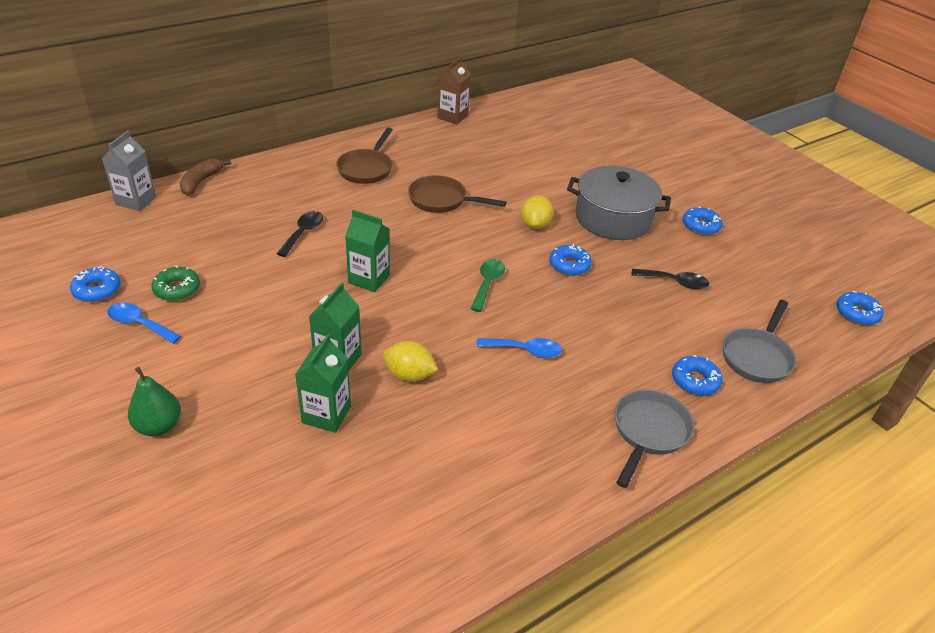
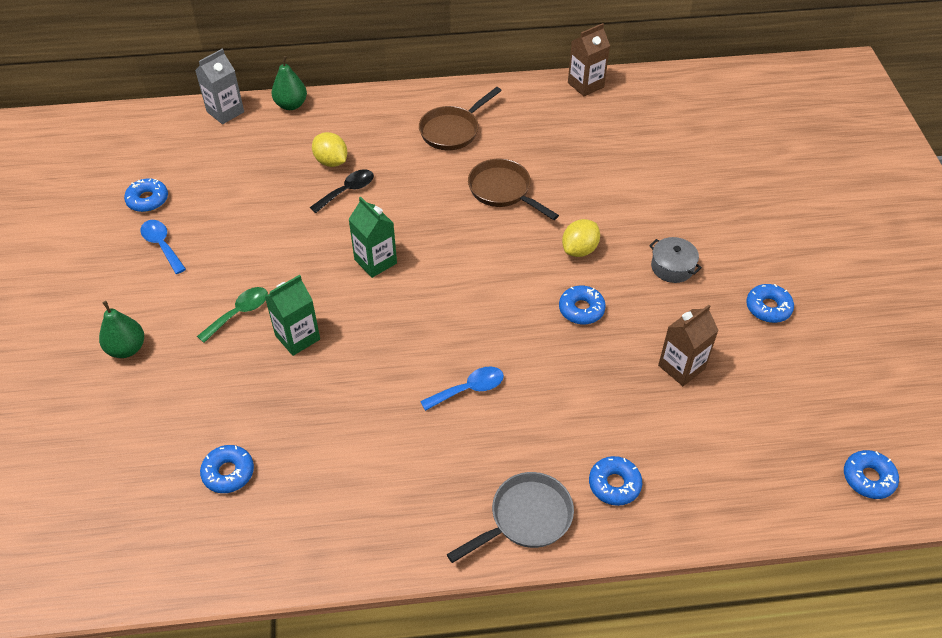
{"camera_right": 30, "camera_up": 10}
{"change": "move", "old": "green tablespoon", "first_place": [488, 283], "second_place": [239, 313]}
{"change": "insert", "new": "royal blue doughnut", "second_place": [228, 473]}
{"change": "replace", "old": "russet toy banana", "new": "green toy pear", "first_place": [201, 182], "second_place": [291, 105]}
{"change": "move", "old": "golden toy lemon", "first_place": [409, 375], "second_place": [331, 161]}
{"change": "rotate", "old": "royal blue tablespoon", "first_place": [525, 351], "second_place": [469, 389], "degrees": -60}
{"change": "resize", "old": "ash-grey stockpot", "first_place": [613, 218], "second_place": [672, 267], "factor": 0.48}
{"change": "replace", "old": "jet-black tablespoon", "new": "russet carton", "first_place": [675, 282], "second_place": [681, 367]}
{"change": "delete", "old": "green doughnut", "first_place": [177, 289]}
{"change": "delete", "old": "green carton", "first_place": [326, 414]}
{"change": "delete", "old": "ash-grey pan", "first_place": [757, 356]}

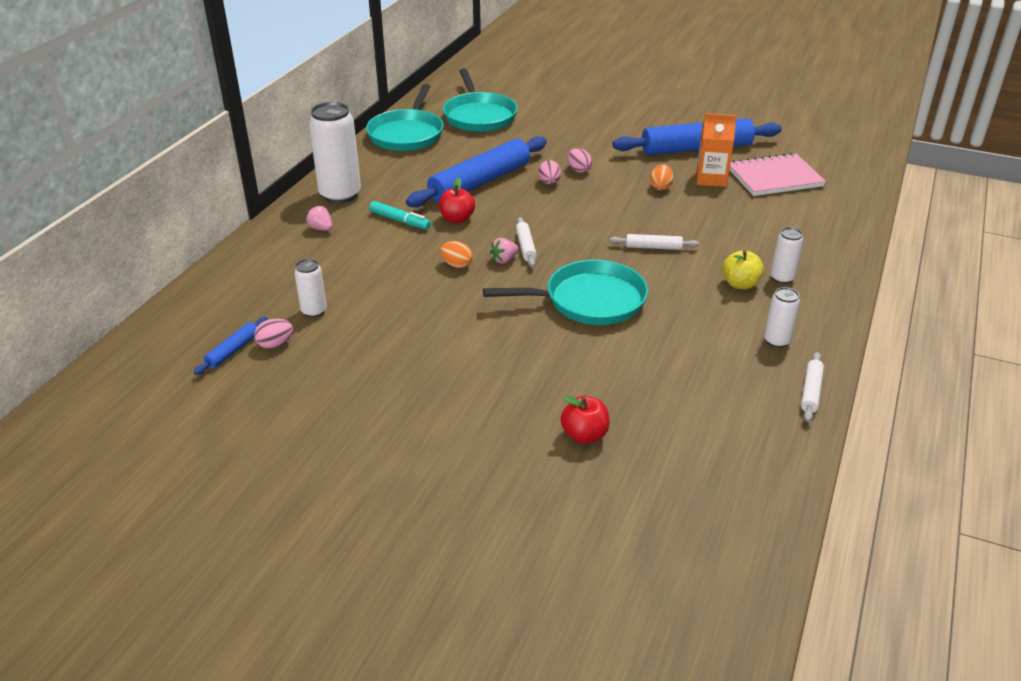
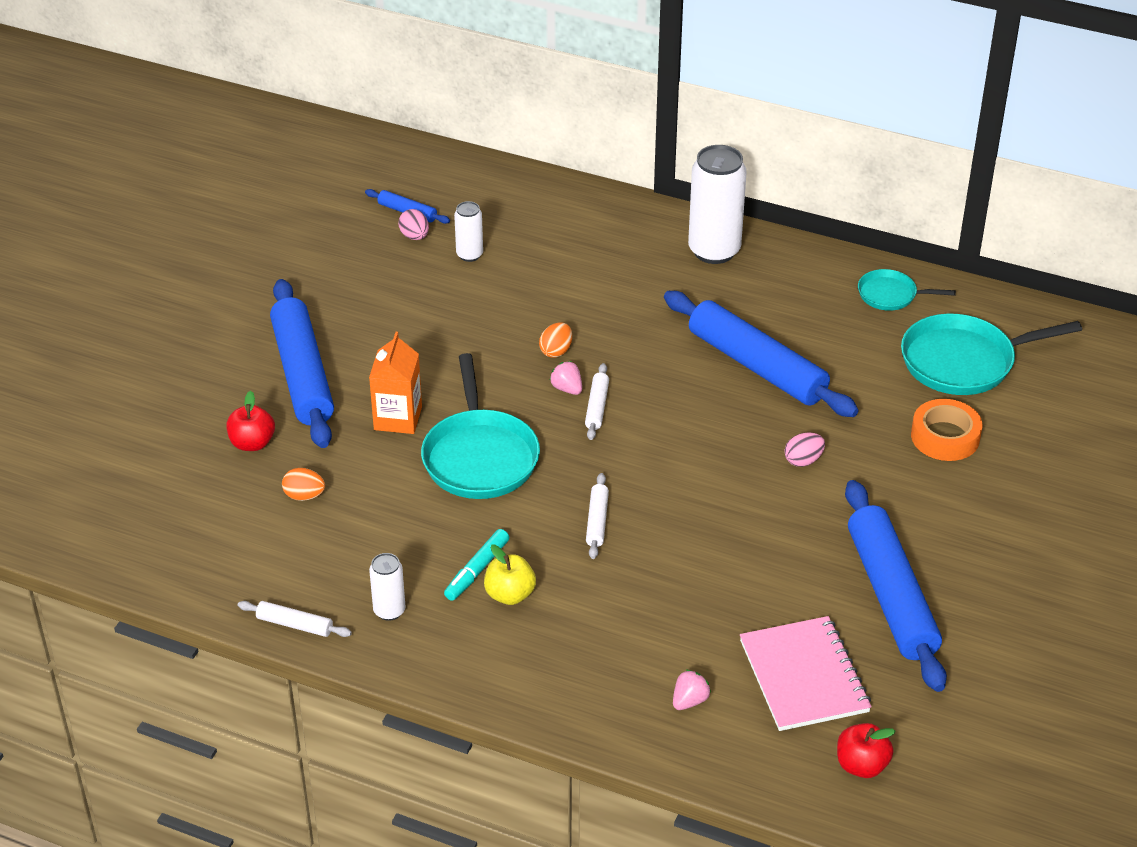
{"camera_right": 90, "camera_up": 5}
{"change": "insert", "new": "royal blue rolling pin", "second_place": [302, 374]}
{"change": "move", "old": "orange egg shape", "first_place": [660, 187], "second_place": [304, 496]}
{"change": "move", "old": "orange carton", "first_place": [711, 179], "second_place": [398, 418]}
{"change": "move", "old": "aqua felt pen", "first_place": [400, 221], "second_place": [476, 570]}
{"change": "rotate", "old": "white rolling pin", "first_place": [526, 246], "second_place": [597, 407], "degrees": -75}
{"change": "move", "old": "rosy toy strawberry", "first_place": [321, 228], "second_place": [689, 701]}
{"change": "move", "old": "scarlet apple", "first_place": [457, 219], "second_place": [861, 765]}
{"change": "resize", "old": "aqua pan", "first_place": [407, 134], "second_place": [890, 295], "factor": 0.54}
{"change": "insert", "new": "orange sticky tape", "second_place": [945, 437]}
{"change": "delete", "old": "rosy egg shape", "first_place": [549, 183]}
{"change": "delete", "old": "white tin", "first_place": [782, 278]}

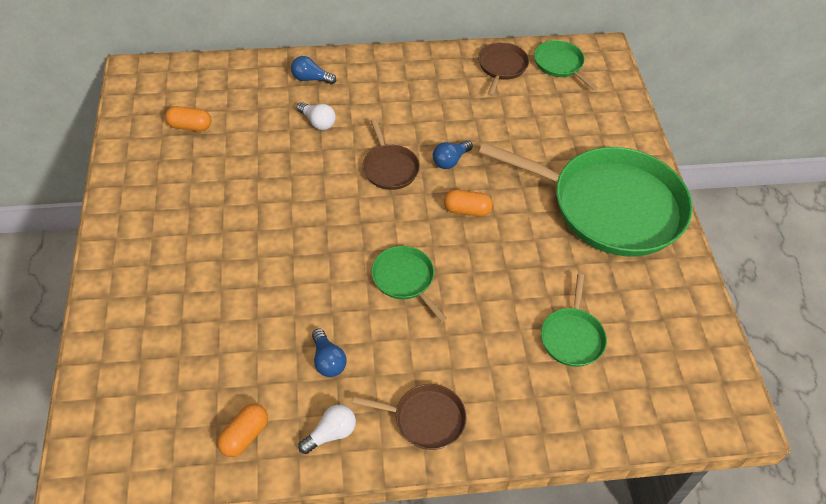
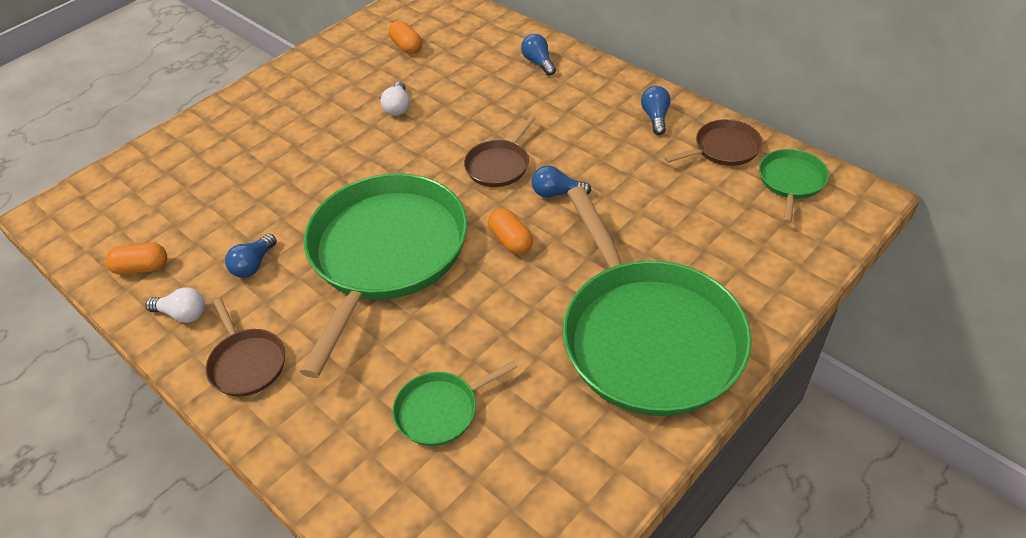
{"camera_right": 55, "camera_up": -5}
{"change": "resize", "old": "green pan", "first_place": [405, 279], "second_place": [385, 253], "factor": 2.3}
{"change": "move", "old": "white light bulb", "first_place": [318, 122], "second_place": [398, 107]}
{"change": "insert", "new": "royal blue light bulb", "second_place": [655, 117]}

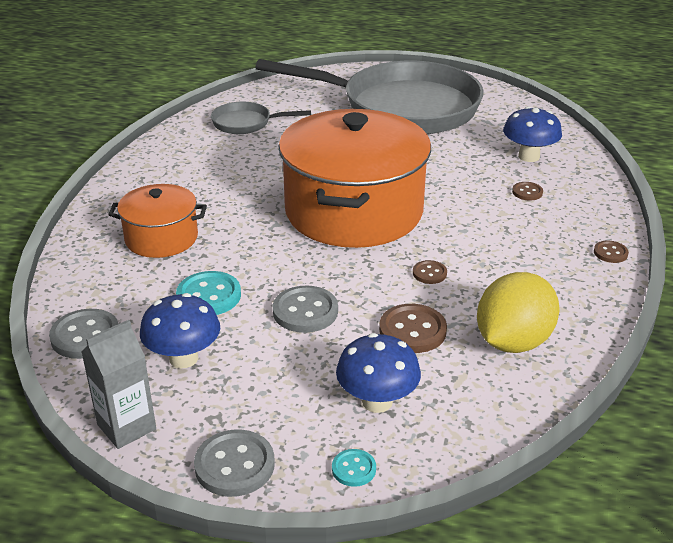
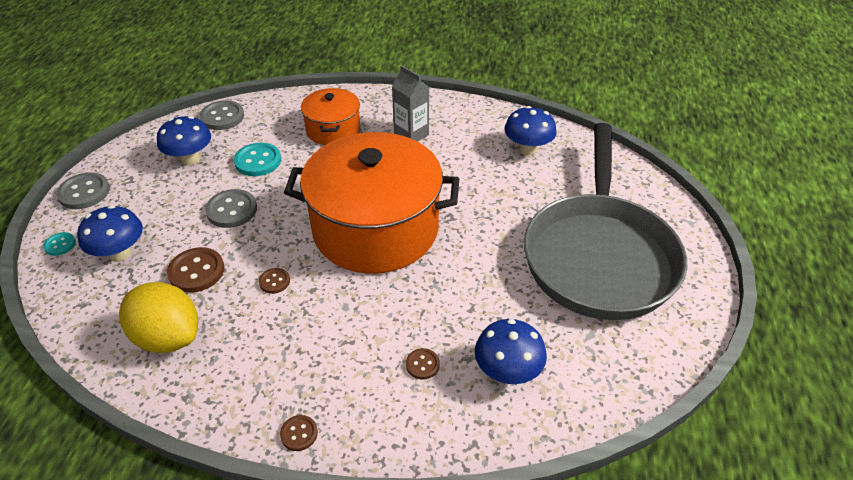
{"camera_right": 85, "camera_up": 10}
{"change": "move", "old": "ash-grey carton", "first_place": [126, 427], "second_place": [411, 134]}
{"change": "replace", "old": "ash-grey pan", "new": "royal blue fungus", "first_place": [246, 123], "second_place": [527, 149]}

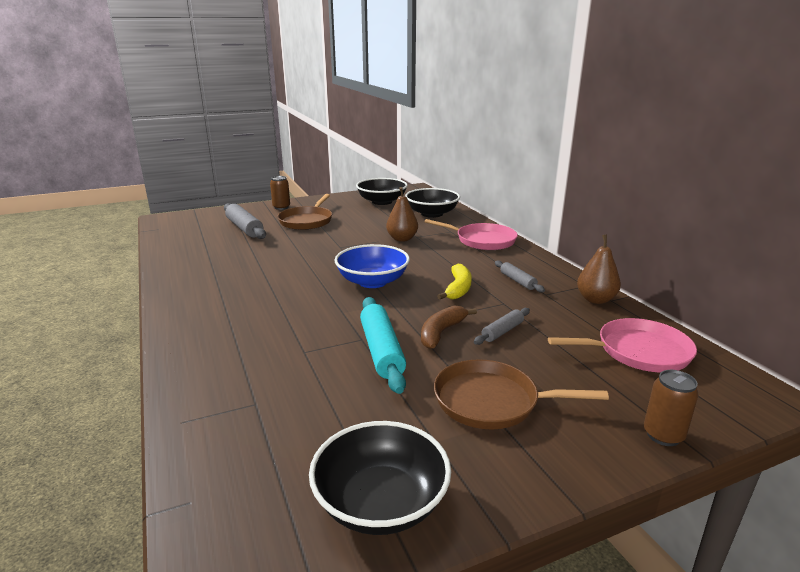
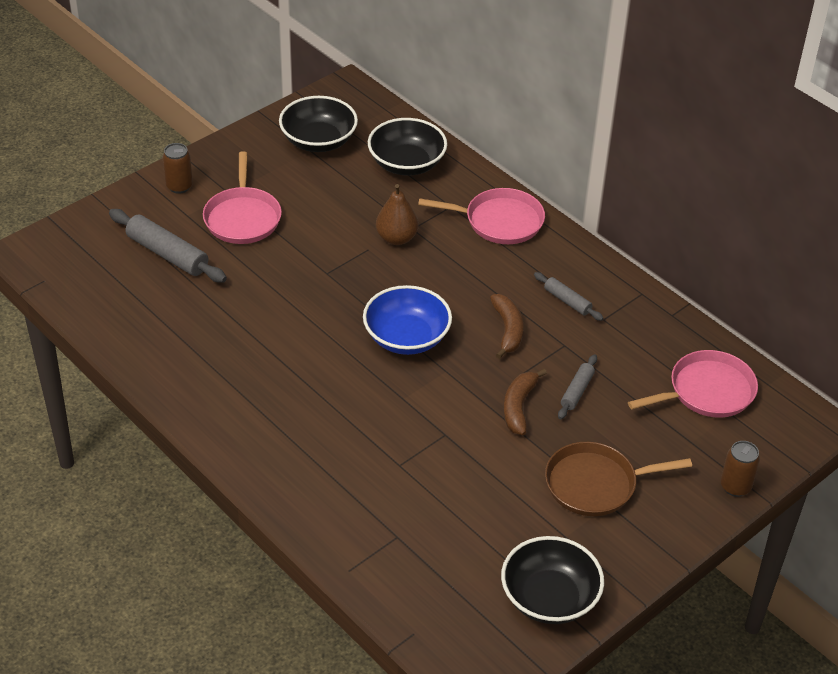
{"camera_right": -20, "camera_up": 20}
{"change": "recolor", "old": "russet pan", "new": "rosy pan", "first_place": [307, 221], "second_place": [242, 218]}
{"change": "recolor", "old": "golden toy banana", "new": "russet toy banana", "first_place": [458, 289], "second_place": [507, 330]}
{"change": "delete", "old": "aqua rolling pin", "first_place": [381, 351]}
{"change": "delete", "old": "russet toy pear", "first_place": [596, 300]}

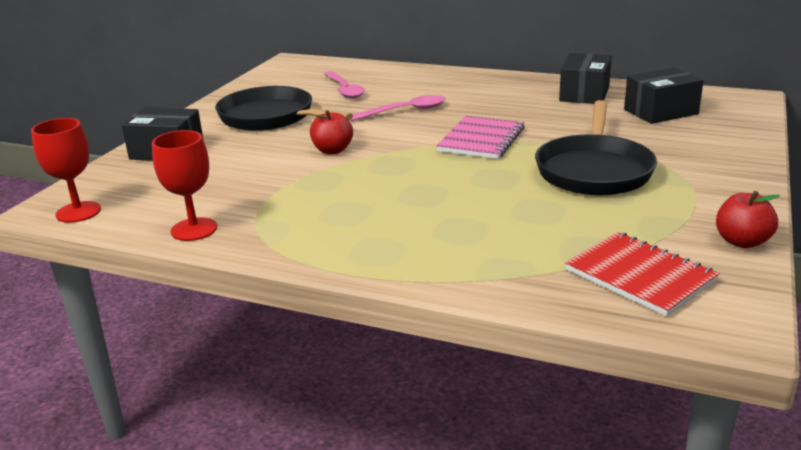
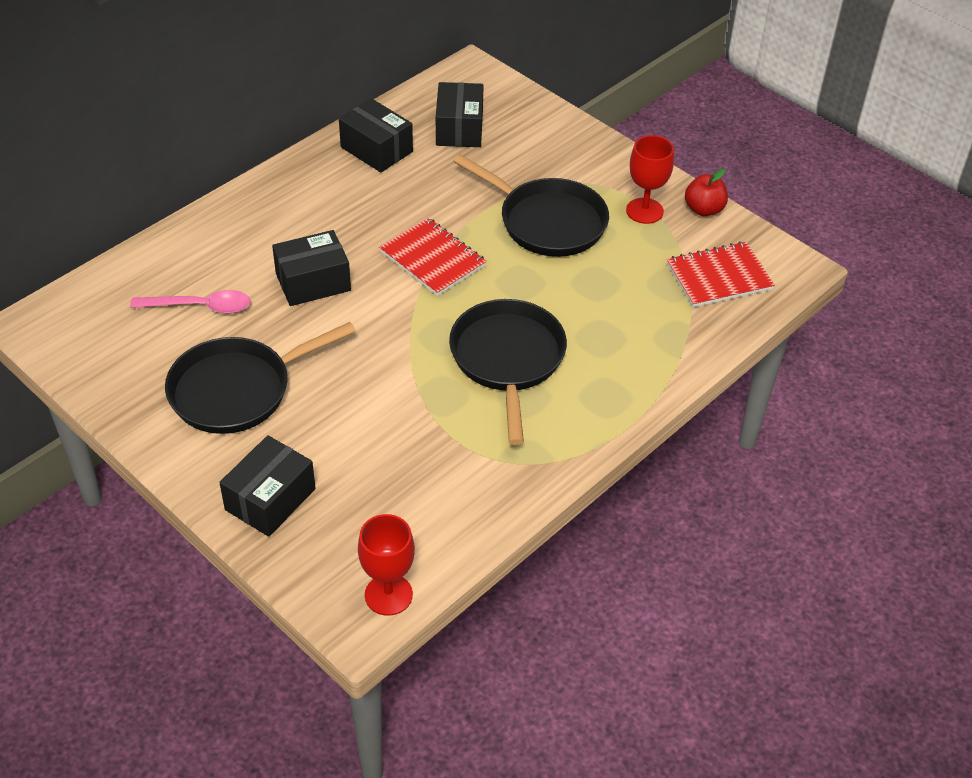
{"camera_right": -70, "camera_up": 20}
{"change": "replace", "old": "rosy tablespoon", "new": "jet-black parcel", "first_place": [405, 111], "second_place": [313, 282]}
{"change": "recolor", "old": "rosy notepad", "new": "scarlet notepad", "first_place": [481, 140], "second_place": [432, 258]}
{"change": "insert", "new": "jet-black pan", "second_place": [507, 360]}
{"change": "move", "old": "scarlet goblet", "first_place": [194, 229], "second_place": [644, 211]}
{"change": "delete", "old": "scarlet apple", "first_place": [332, 150]}

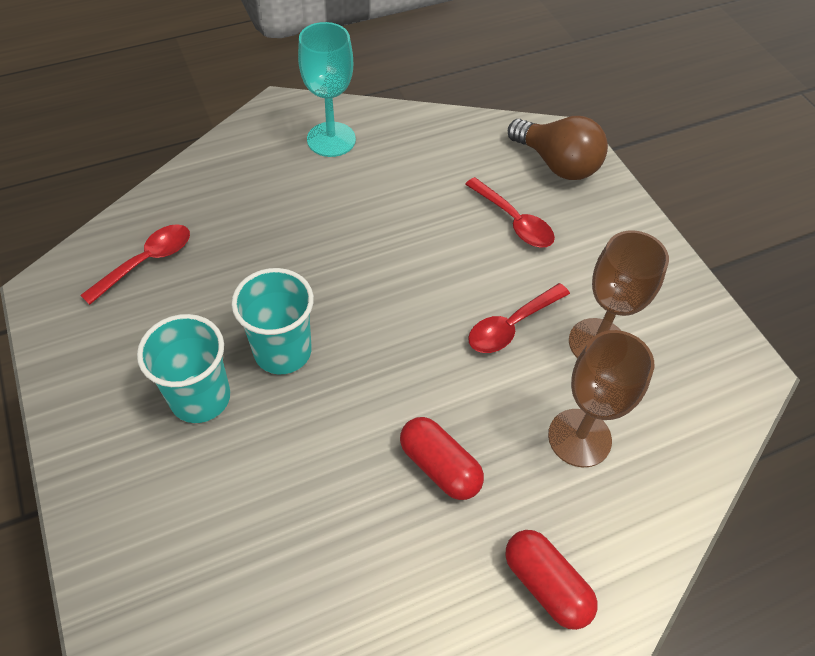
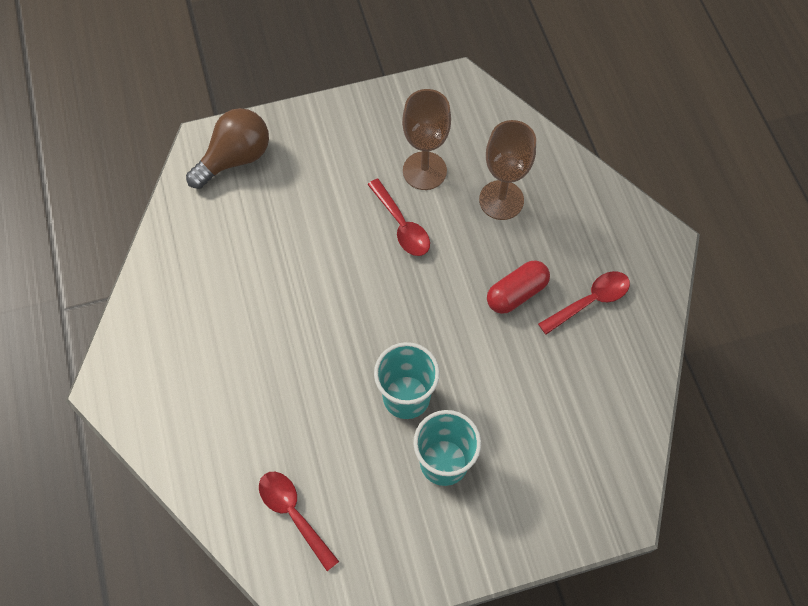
{"camera_right": -80, "camera_up": 10}
{"change": "move", "old": "scarlet tablespoon", "first_place": [514, 221], "second_place": [590, 301]}
{"change": "delete", "old": "aqua goblet", "first_place": [331, 139]}
{"change": "delete", "old": "scarlet capsule", "first_place": [546, 584]}

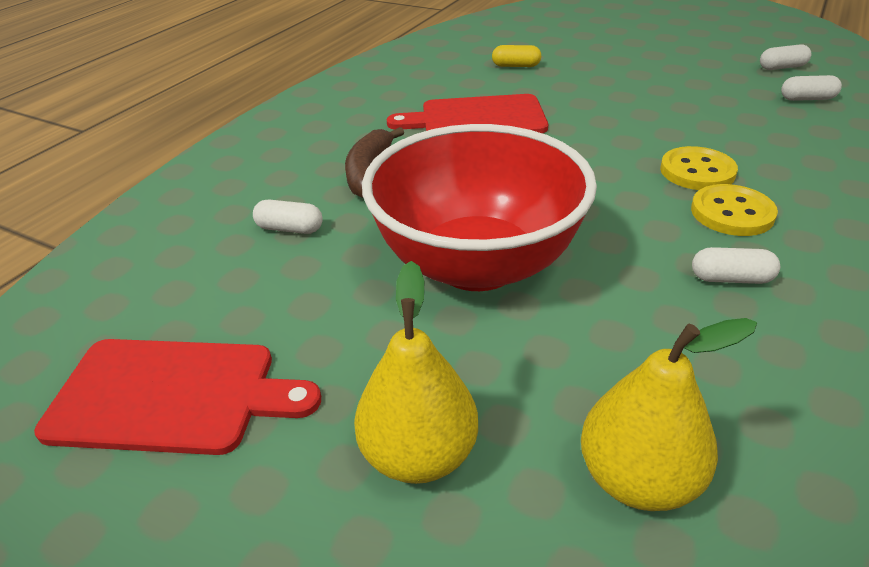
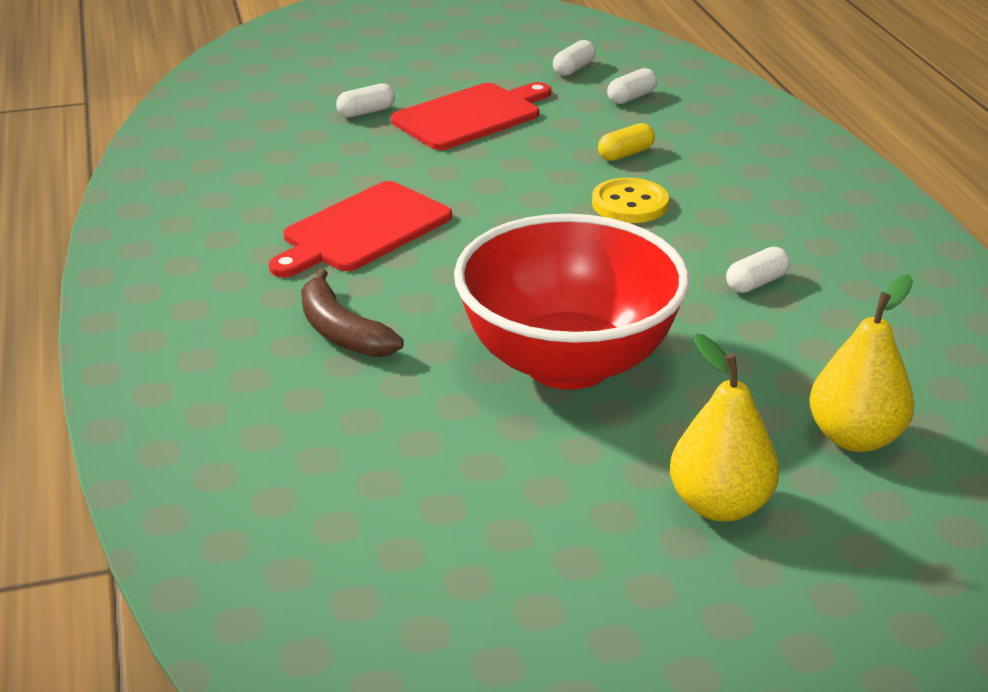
{"camera_right": -45, "camera_up": -5}
{"change": "move", "old": "white capsule", "first_place": [290, 229], "second_place": [366, 112]}
{"change": "move", "old": "scarlet bread board", "first_place": [171, 395], "second_place": [471, 116]}
{"change": "move", "old": "golden capsule", "first_place": [516, 66], "second_place": [625, 154]}
{"change": "delete", "old": "golden sewing button", "first_place": [732, 213]}

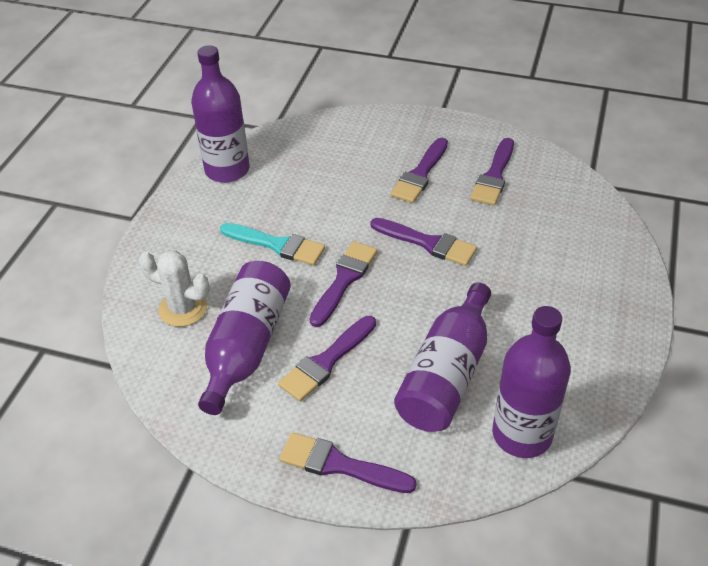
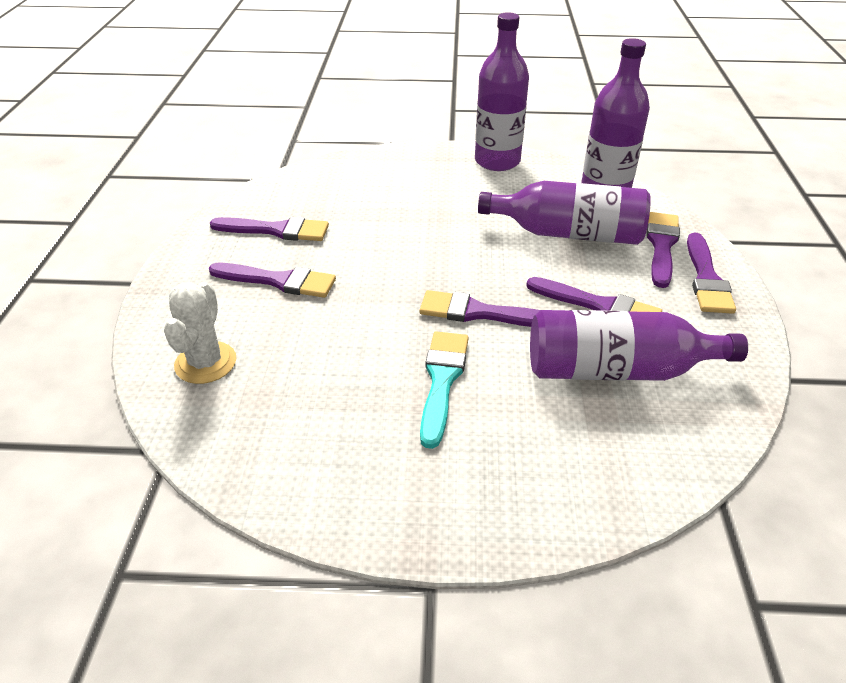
{"camera_right": -105, "camera_up": -5}
{"change": "move", "old": "white prickly plant", "first_place": [183, 309], "second_place": [205, 363]}
{"change": "move", "old": "purple drink bottle", "first_place": [227, 170], "second_place": [497, 161]}
{"change": "move", "old": "purple paintbrush", "first_place": [428, 243], "second_place": [661, 245]}

